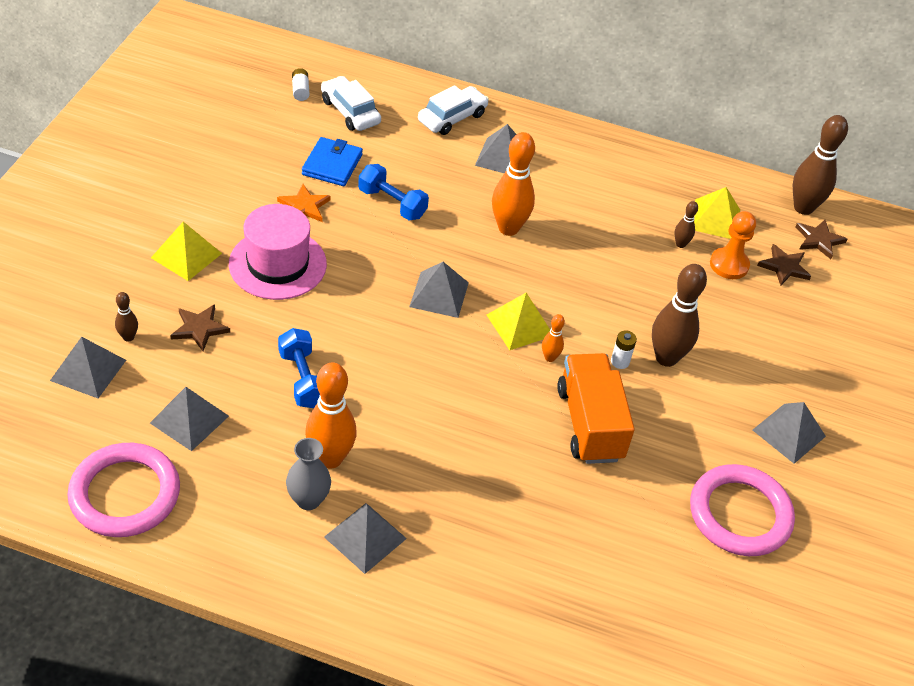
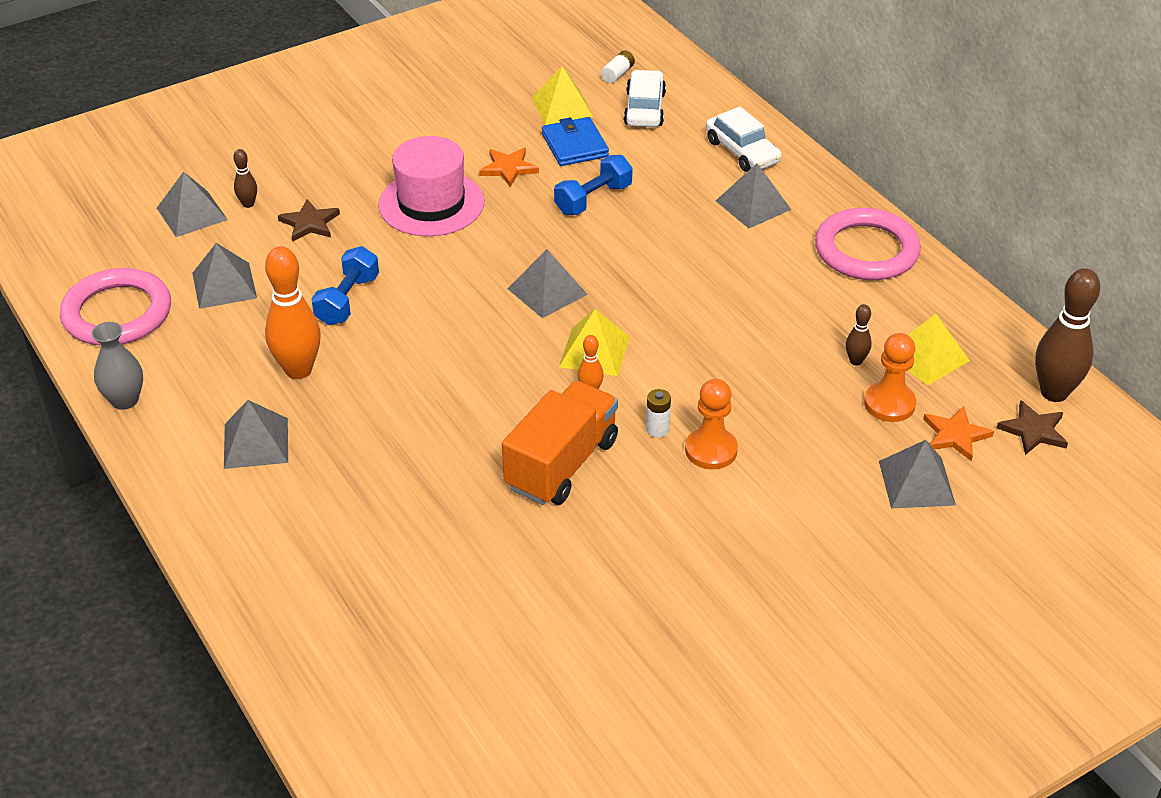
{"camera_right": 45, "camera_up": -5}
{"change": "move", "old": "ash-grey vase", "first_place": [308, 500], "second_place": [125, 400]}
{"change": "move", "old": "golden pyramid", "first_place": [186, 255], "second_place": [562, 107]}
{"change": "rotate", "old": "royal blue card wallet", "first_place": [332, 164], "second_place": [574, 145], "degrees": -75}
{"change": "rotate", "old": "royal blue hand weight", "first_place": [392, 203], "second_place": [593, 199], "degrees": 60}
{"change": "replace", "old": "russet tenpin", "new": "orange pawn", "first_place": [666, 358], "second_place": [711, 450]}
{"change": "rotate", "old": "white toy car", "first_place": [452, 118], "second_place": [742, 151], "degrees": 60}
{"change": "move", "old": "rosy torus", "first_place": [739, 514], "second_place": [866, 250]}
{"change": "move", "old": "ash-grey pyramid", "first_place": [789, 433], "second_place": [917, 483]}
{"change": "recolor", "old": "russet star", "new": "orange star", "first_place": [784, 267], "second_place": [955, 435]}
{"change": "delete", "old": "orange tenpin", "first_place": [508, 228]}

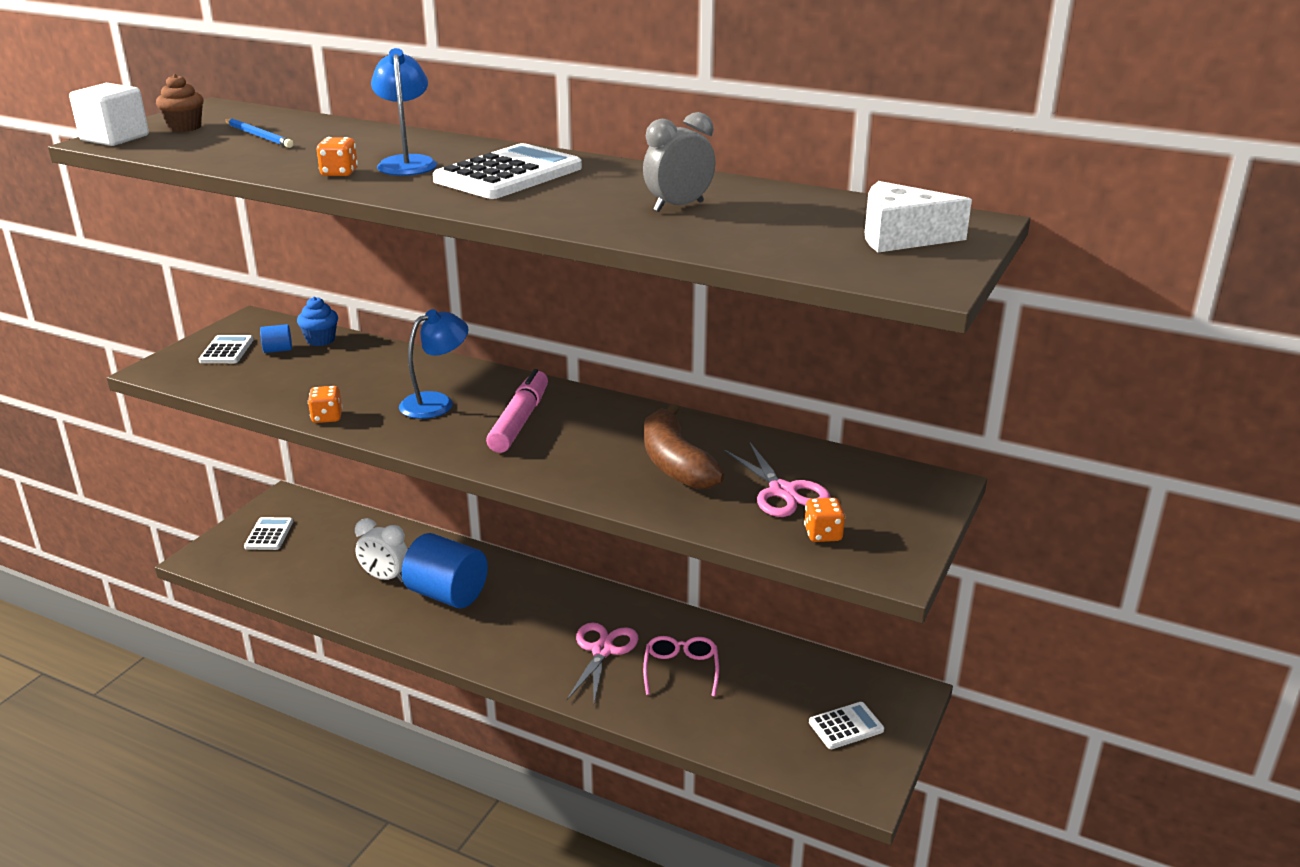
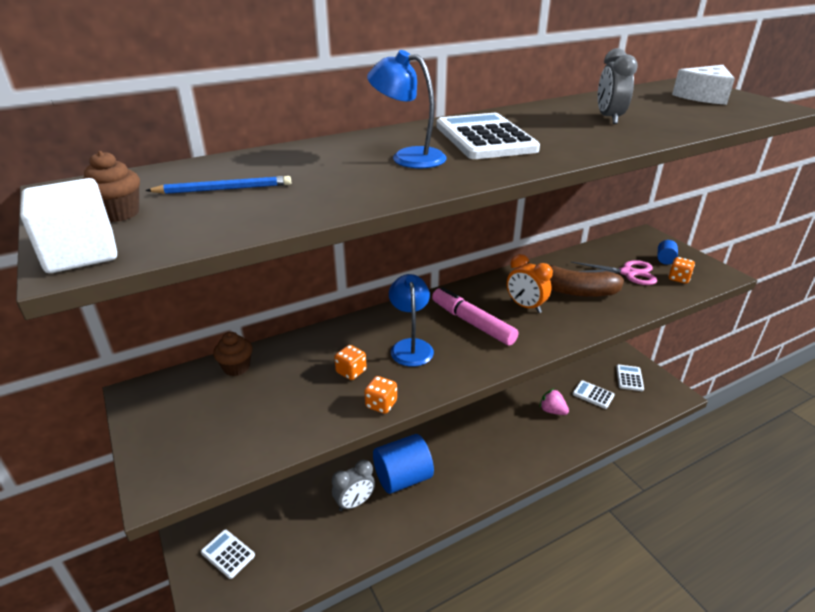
{"camera_right": -55, "camera_up": 5}
{"change": "recolor", "old": "royal blue fairy cake", "new": "russet fairy cake", "first_place": [320, 340], "second_place": [236, 367]}
{"change": "recolor", "old": "white bedside clock", "new": "ash-grey bedside clock", "first_place": [385, 577], "second_place": [354, 503]}
{"change": "move", "old": "orange game die", "first_place": [339, 173], "second_place": [351, 372]}
{"change": "insert", "new": "orange bedside clock", "second_place": [525, 306]}
{"change": "replace", "old": "rosy spectacles", "new": "rosy toy strawberry", "first_place": [681, 670], "second_place": [552, 411]}
{"change": "move", "old": "white pocket calculator", "first_place": [226, 350], "second_place": [593, 395]}
{"change": "move", "old": "royal blue solid cylinder", "first_place": [278, 350], "second_place": [665, 260]}
{"change": "delete", "old": "rosy pair of scissors", "first_place": [602, 650]}

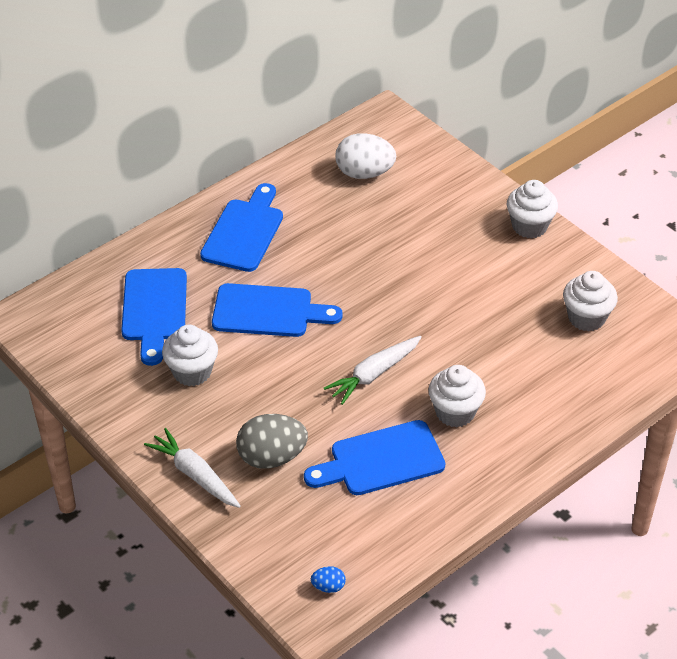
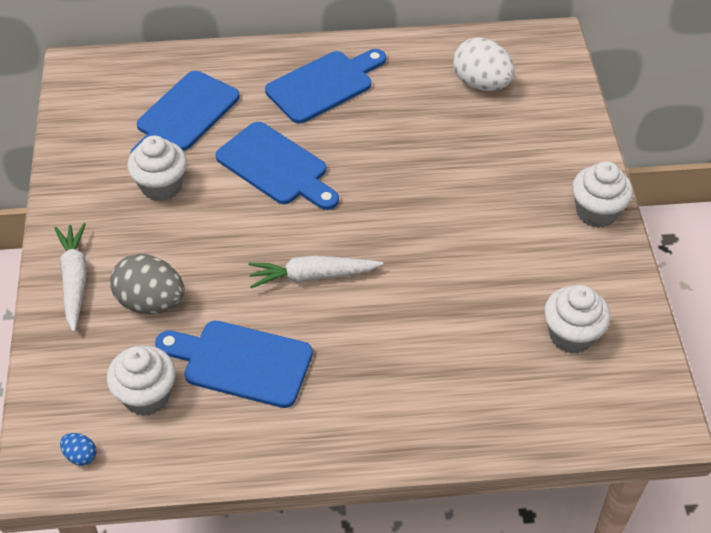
{"camera_right": 35, "camera_up": 5}
{"change": "move", "old": "white fairy cake", "first_place": [455, 412], "second_place": [147, 396]}

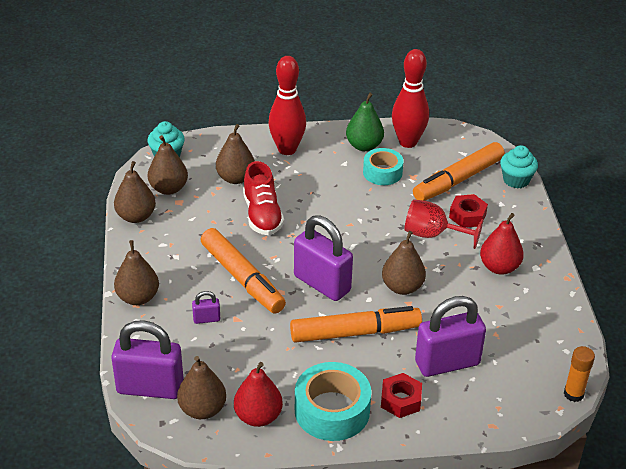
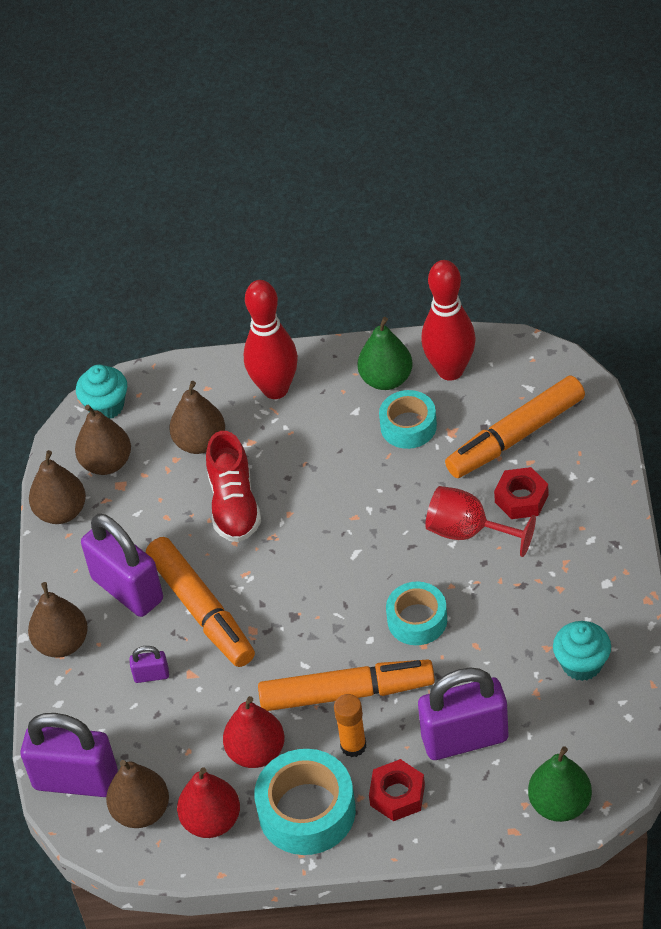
{"camera_right": 10, "camera_up": 10}
{"change": "move", "old": "purple padlock", "first_place": [322, 284], "second_place": [127, 589]}
{"change": "move", "old": "scarlet toy pear", "first_place": [499, 267], "second_place": [256, 752]}
{"change": "move", "old": "orange glue stick", "first_place": [573, 394], "second_place": [353, 746]}
{"change": "replace", "old": "russet toy pear", "new": "aqua sticky tape", "first_place": [402, 287], "second_place": [417, 620]}
{"change": "insert", "new": "green toy pear", "second_place": [560, 804]}
{"change": "move", "old": "aqua fairy cake", "first_place": [516, 180], "second_place": [581, 664]}

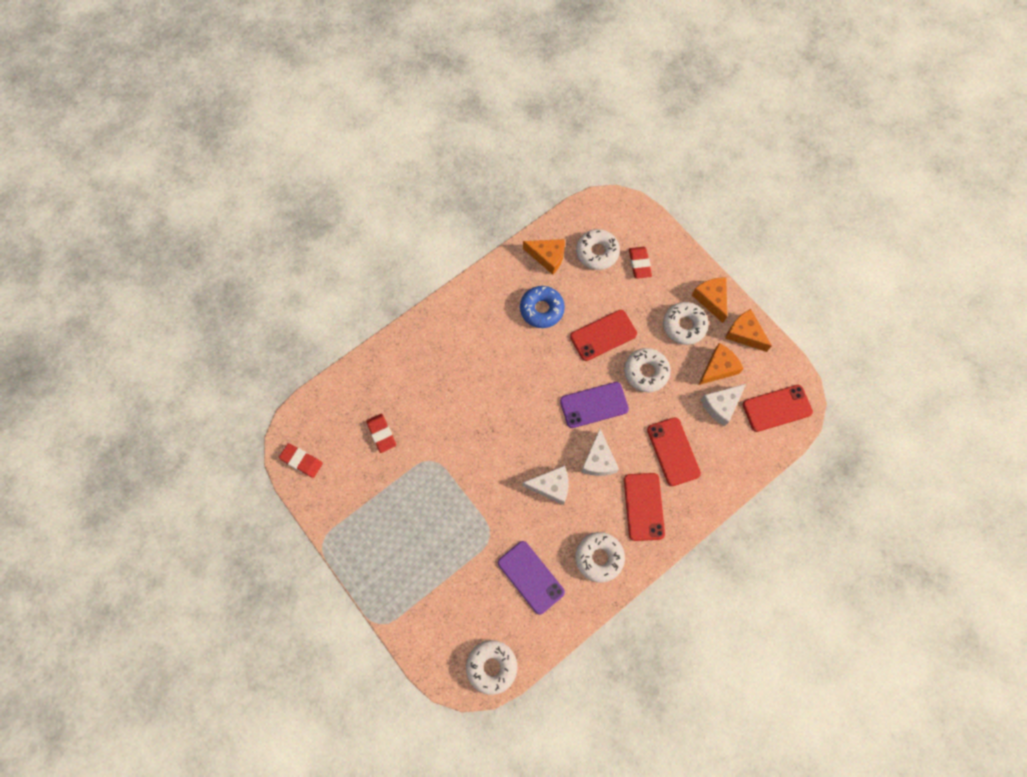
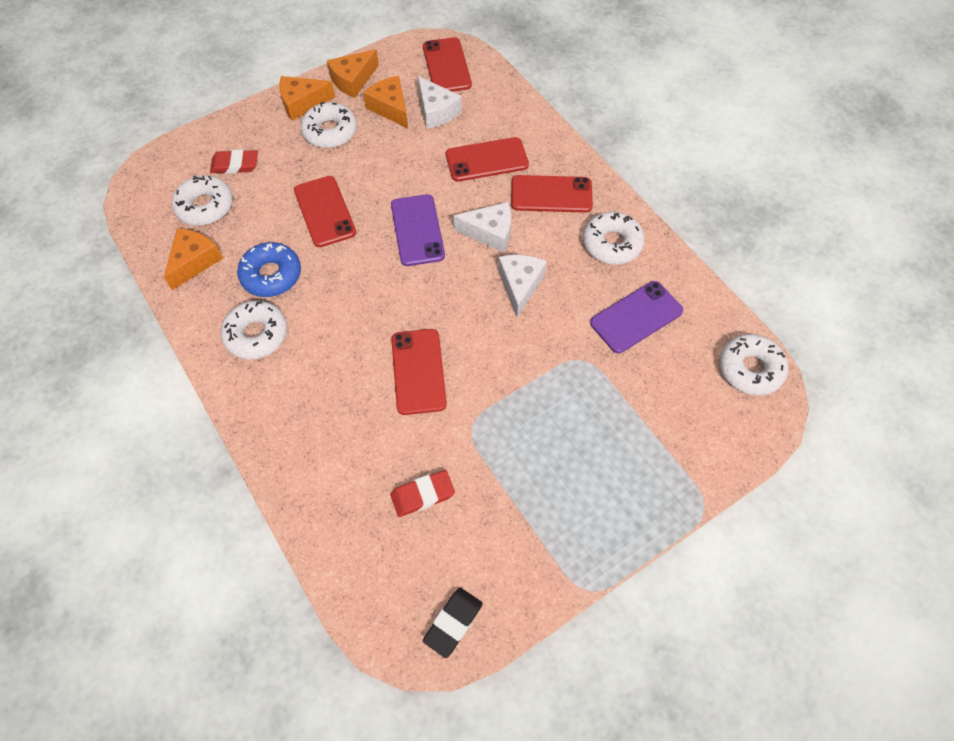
{"camera_right": -85, "camera_up": -10}
{"change": "move", "old": "white doughnut", "first_place": [646, 372], "second_place": [256, 335]}
{"change": "insert", "new": "scarlet smartphone", "second_place": [418, 371]}
{"change": "recolor", "old": "scarlet gum eraser", "new": "jet-black gum eraser", "first_place": [301, 461], "second_place": [453, 623]}

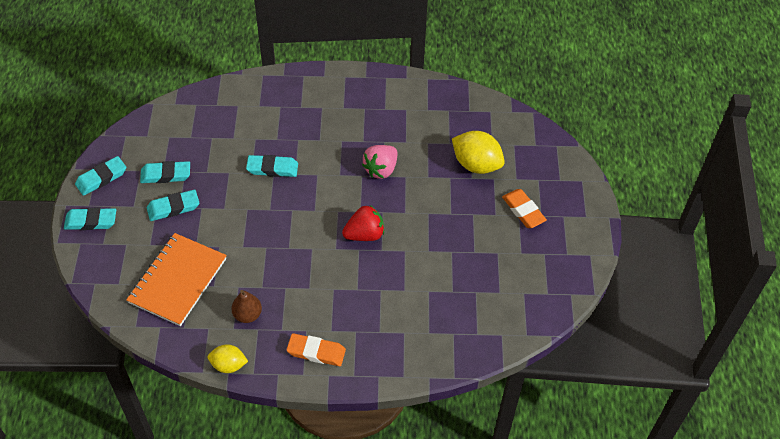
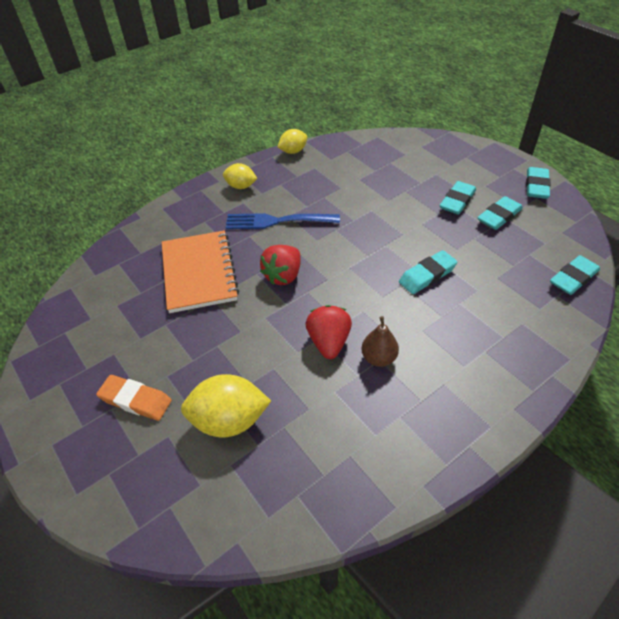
{"camera_right": 145, "camera_up": -5}
{"change": "move", "old": "orange notepad", "first_place": [178, 281], "second_place": [199, 273]}
{"change": "replace", "old": "orange gum eraser", "new": "golden toy lemon", "first_place": [316, 352], "second_place": [241, 186]}
{"change": "insert", "new": "royal blue fork", "second_place": [277, 221]}
{"change": "recolor", "old": "rosy toy strawberry", "new": "scarlet toy strawberry", "first_place": [381, 169], "second_place": [329, 342]}
{"change": "move", "old": "russet toy pear", "first_place": [247, 315], "second_place": [379, 358]}
{"change": "move", "old": "aqua gum eraser", "first_place": [91, 221], "second_place": [573, 278]}

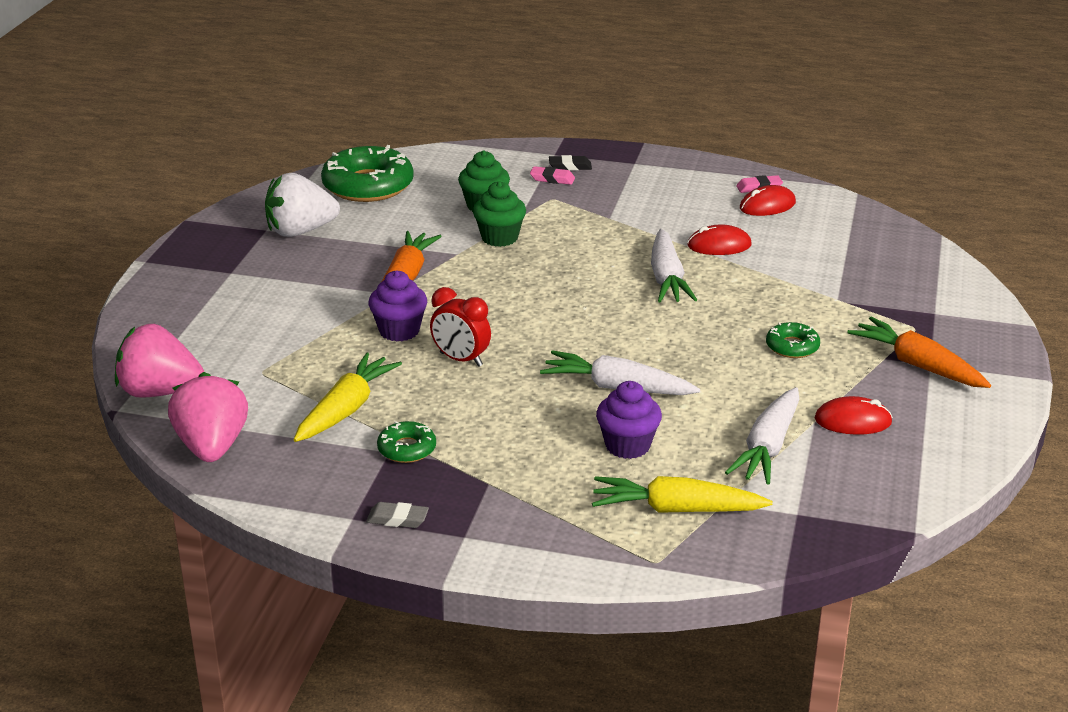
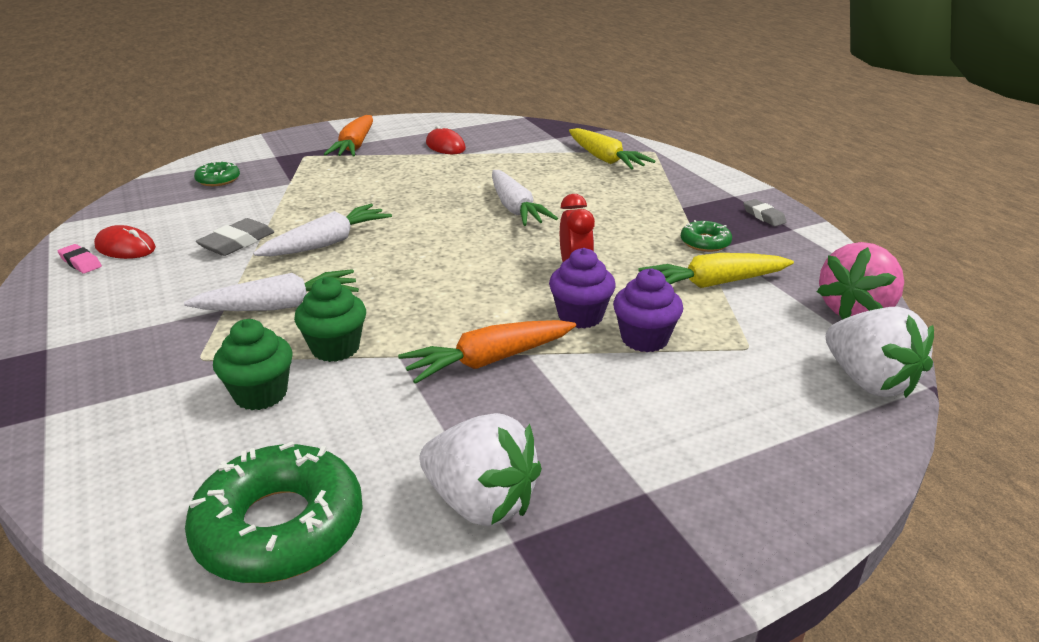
{"camera_right": -130, "camera_up": 0}
{"change": "move", "old": "white root vegetable", "first_place": [767, 448], "second_place": [280, 306]}
{"change": "move", "old": "green doughnut", "first_place": [792, 347], "second_place": [218, 180]}
{"change": "replace", "old": "scarlet mouse", "new": "ash-grey gum eraser", "first_place": [719, 245], "second_place": [237, 243]}
{"change": "move", "old": "purple fairy cake", "first_place": [627, 445], "second_place": [644, 339]}
{"change": "recolor", "old": "rosy toy strawberry", "new": "white toy strawberry", "first_place": [159, 392], "second_place": [869, 381]}
{"change": "delete", "old": "rosy gum eraser", "first_place": [552, 179]}
{"change": "delete", "old": "jet-black gum eraser", "first_place": [570, 166]}

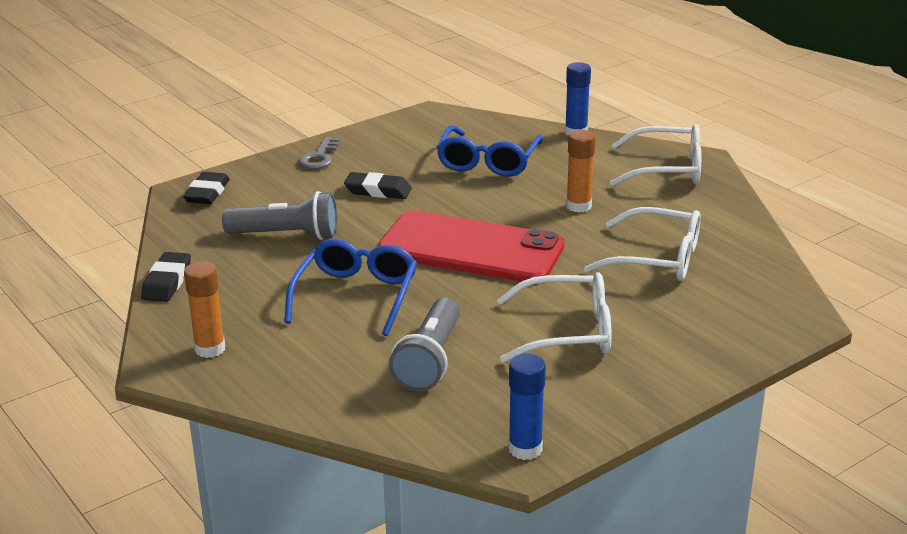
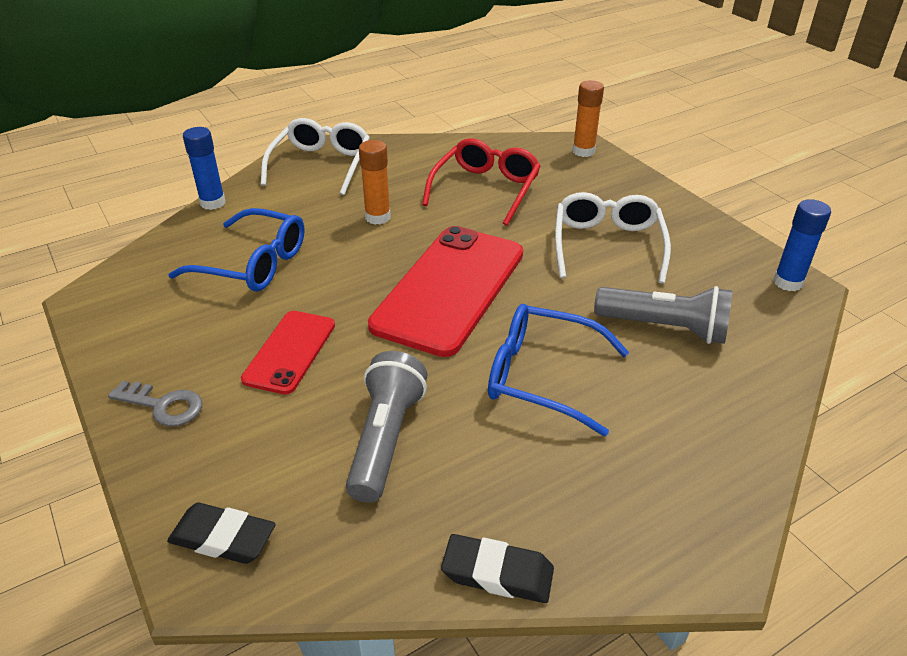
{"camera_right": -85, "camera_up": 10}
{"change": "replace", "old": "jet-black gum eraser", "new": "scarlet smartphone", "first_place": [378, 191], "second_place": [290, 352]}
{"change": "recolor", "old": "white spectacles", "new": "scarlet spectacles", "first_place": [657, 259], "second_place": [486, 189]}
{"change": "move", "old": "orange glue stick", "first_place": [210, 349], "second_place": [583, 151]}

